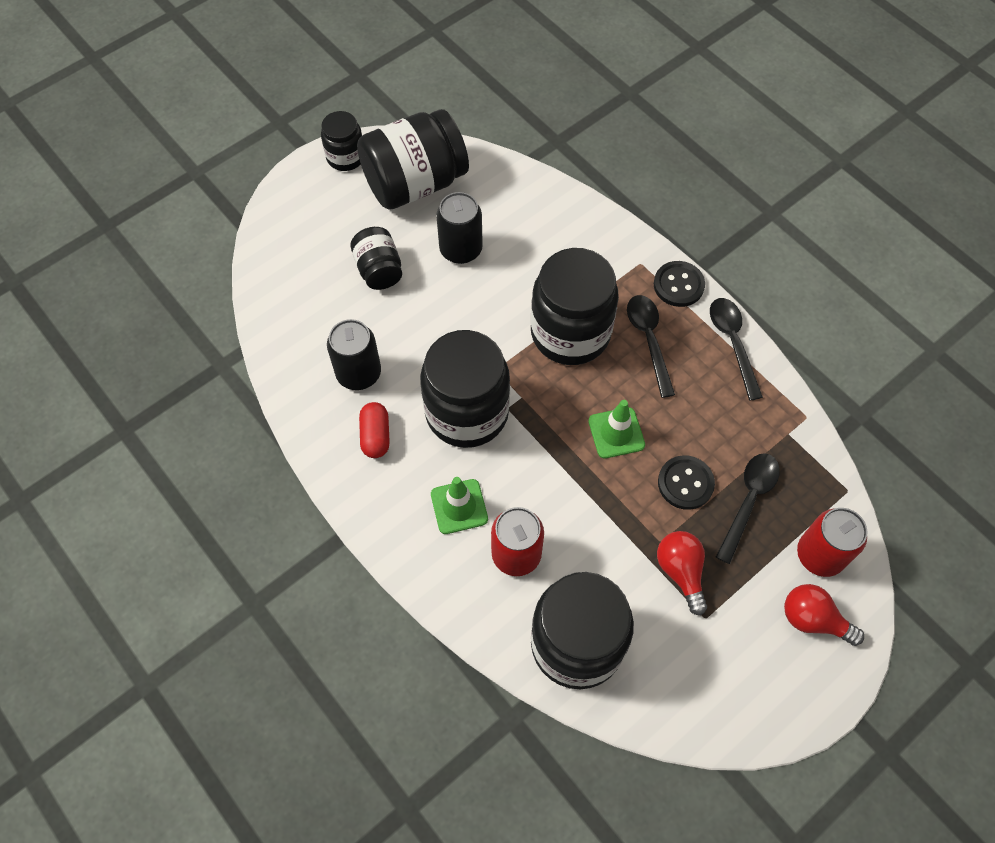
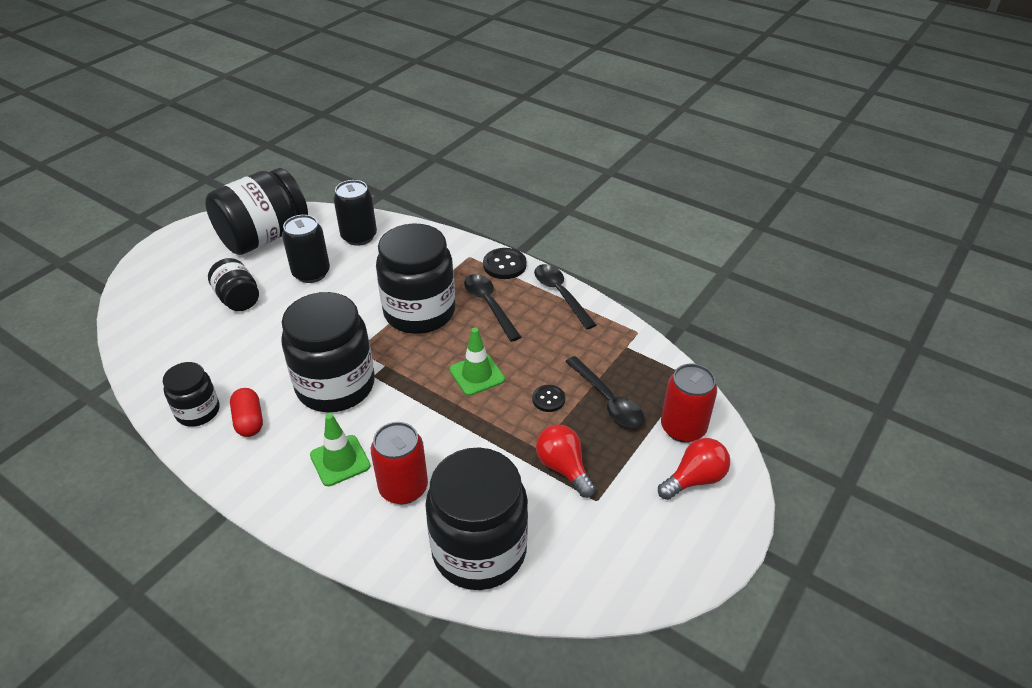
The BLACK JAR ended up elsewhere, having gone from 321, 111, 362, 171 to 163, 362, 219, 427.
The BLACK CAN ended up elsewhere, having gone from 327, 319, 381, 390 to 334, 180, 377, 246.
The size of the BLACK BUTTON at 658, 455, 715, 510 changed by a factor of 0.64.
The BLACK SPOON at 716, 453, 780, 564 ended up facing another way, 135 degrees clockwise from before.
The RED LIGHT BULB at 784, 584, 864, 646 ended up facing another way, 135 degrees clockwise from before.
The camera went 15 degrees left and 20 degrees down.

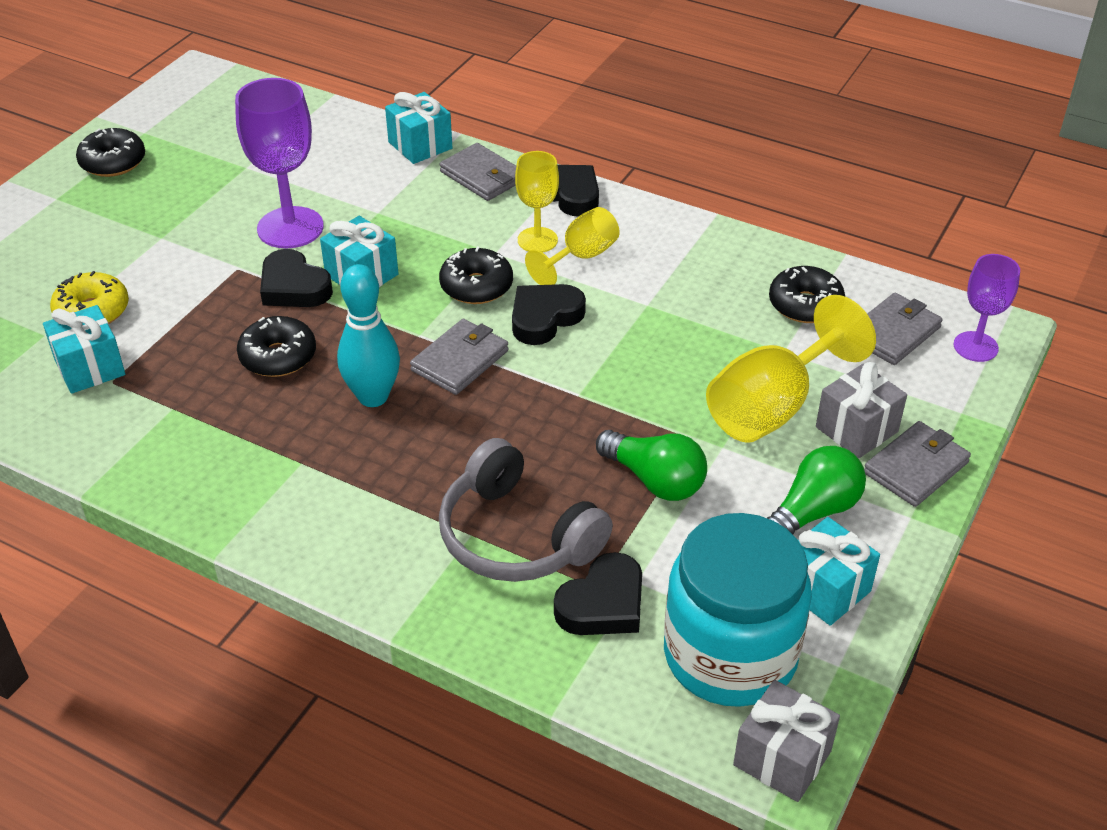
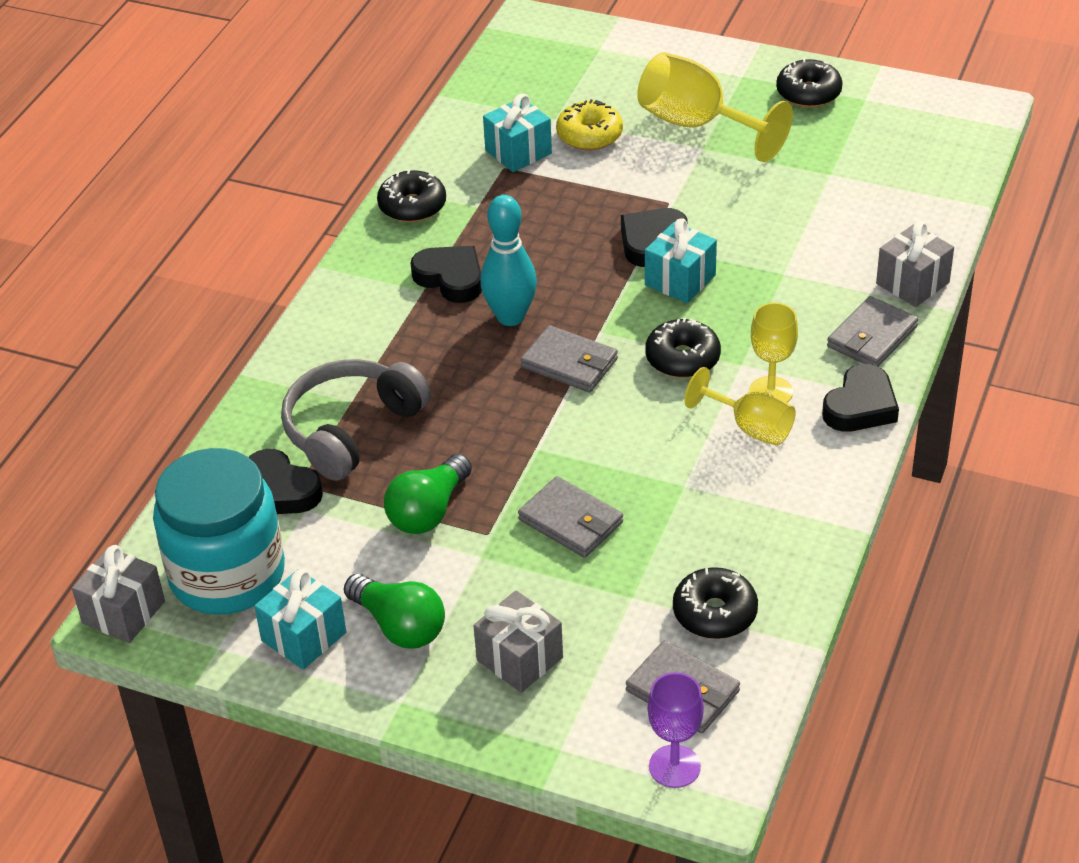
The BLACK DONUT ended up elsewhere, having gone from 237, 316, 316, 377 to 377, 169, 446, 223.
The BLACK HEART ended up elsewhere, having gone from 512, 284, 586, 345 to 410, 246, 482, 303.
The GREY WALLET ended up elsewhere, having gone from 864, 421, 971, 507 to 518, 476, 623, 558.
The YELLOW GOBLET ended up elsewhere, having gone from 706, 295, 876, 443 to 637, 52, 793, 162.
What was the TURQUOISE GIFT at 385, 92, 452, 164 turned into the GREY GIFT at 876, 221, 954, 307.
The second view lost the PURPLE GOBLET at 235, 78, 324, 249.
The camera went 85 degrees right and 0 degrees up.

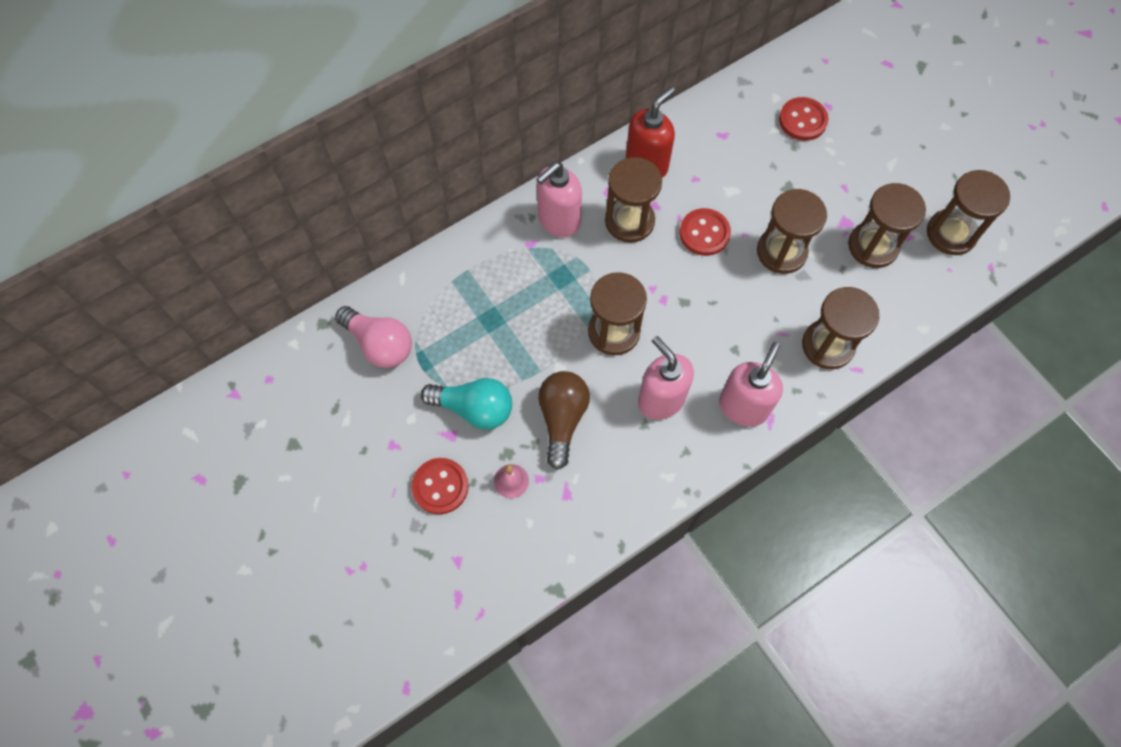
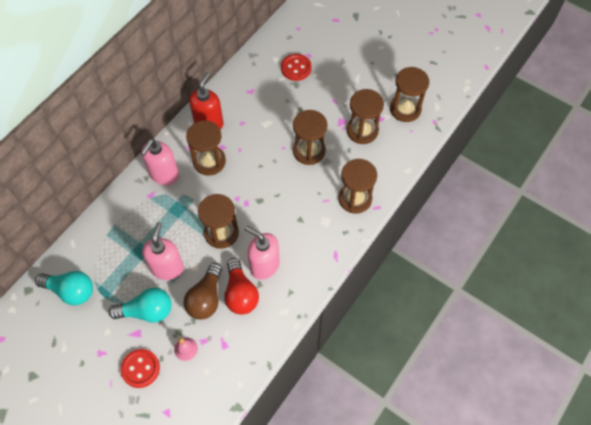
What was the PINK LIGHT BULB at 335, 306, 412, 368 turned into the TURQUOISE LIGHT BULB at 35, 271, 93, 305.
The PINK SOAP DISPENSER ended up elsewhere, having gone from 719, 342, 783, 427 to 142, 222, 184, 280.
The BROWN LIGHT BULB at 538, 371, 590, 470 ended up facing another way, 150 degrees counterclockwise from before.
The second view gained the RED LIGHT BULB at 224, 258, 259, 315.
The second view lost the RED BUTTON at 680, 208, 731, 256.
The camera went 20 degrees left and 5 degrees down.

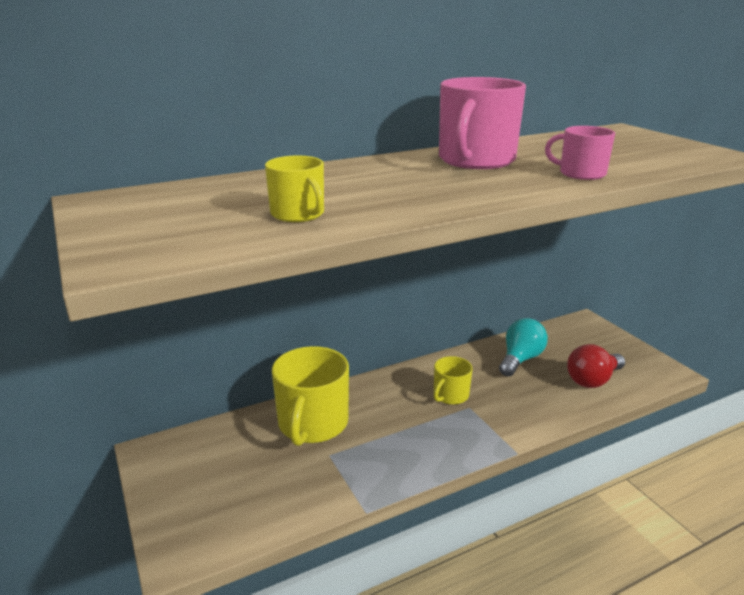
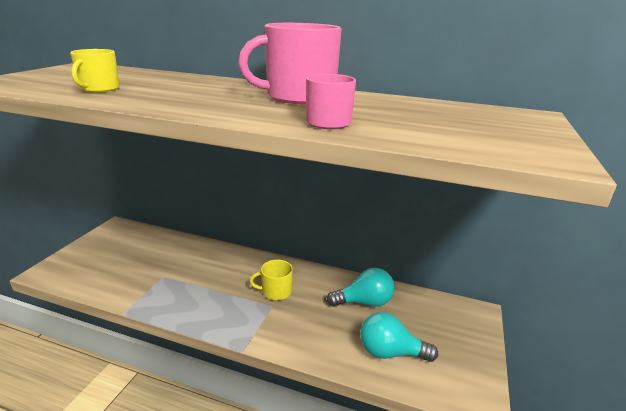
What was the RED LIGHT BULB at 567, 344, 625, 388 turned into the TURQUOISE LIGHT BULB at 360, 312, 438, 362.
The second view lost the YELLOW MUG at 272, 346, 349, 446.
The camera went 45 degrees right and 0 degrees up.

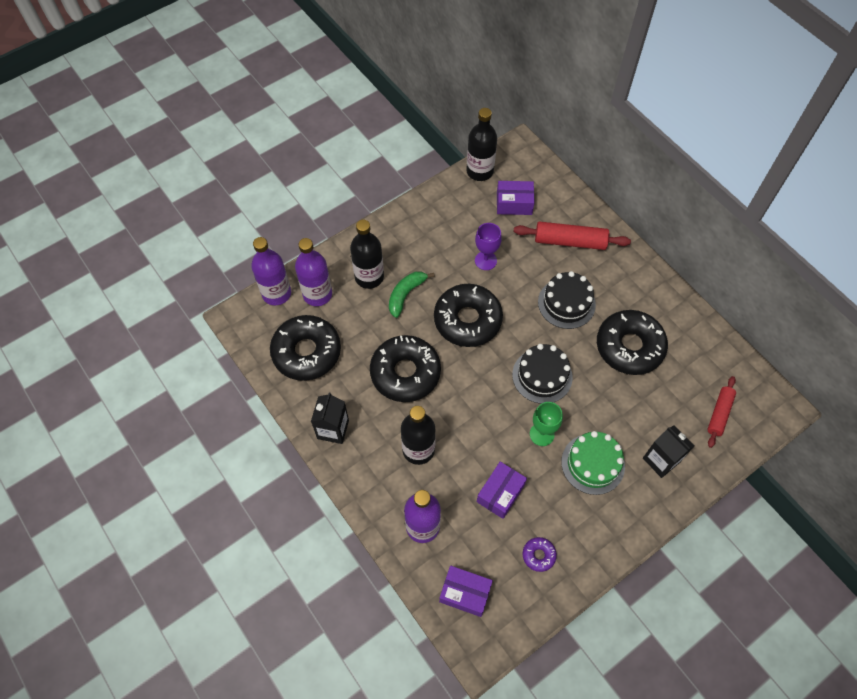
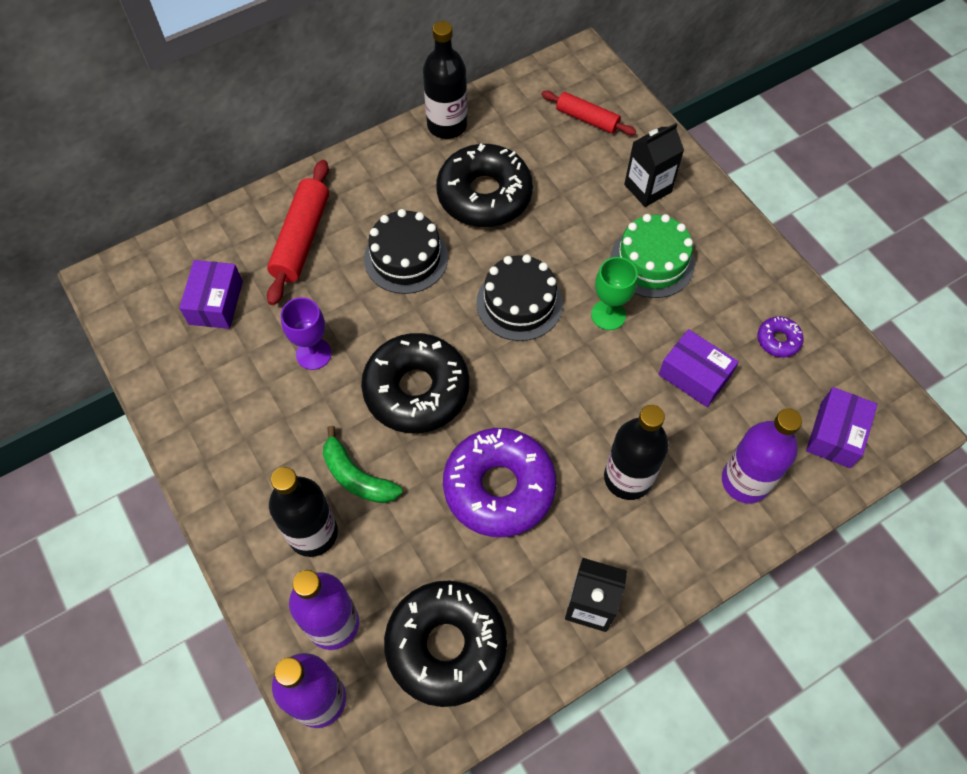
The BLACK BOTTLE ended up elsewhere, having gone from 466, 108, 497, 181 to 423, 21, 467, 139.
What was the BLACK DONUT at 370, 335, 441, 402 turned into the PURPLE DONUT at 443, 428, 556, 537.
The camera went 85 degrees left and 0 degrees up.

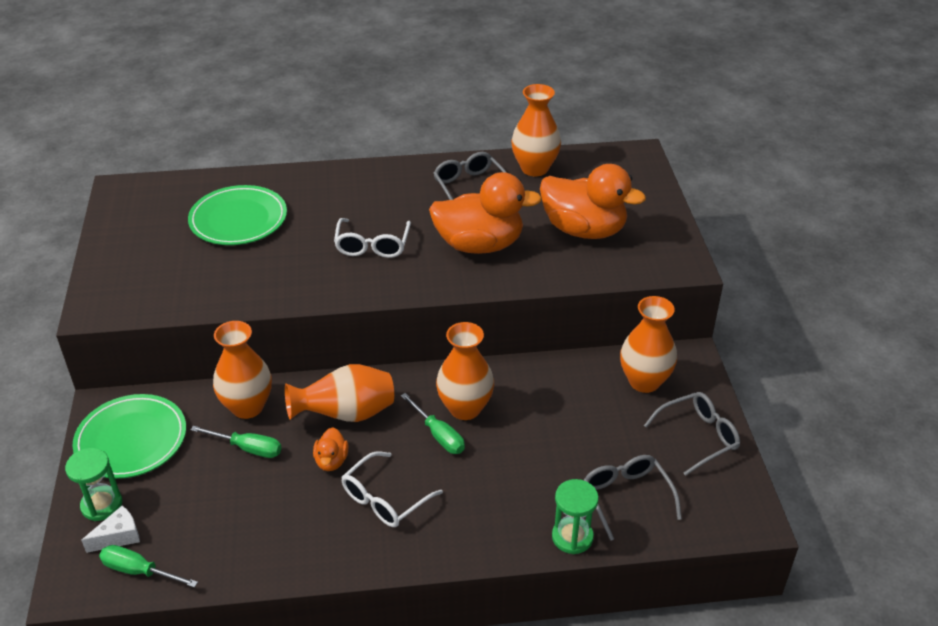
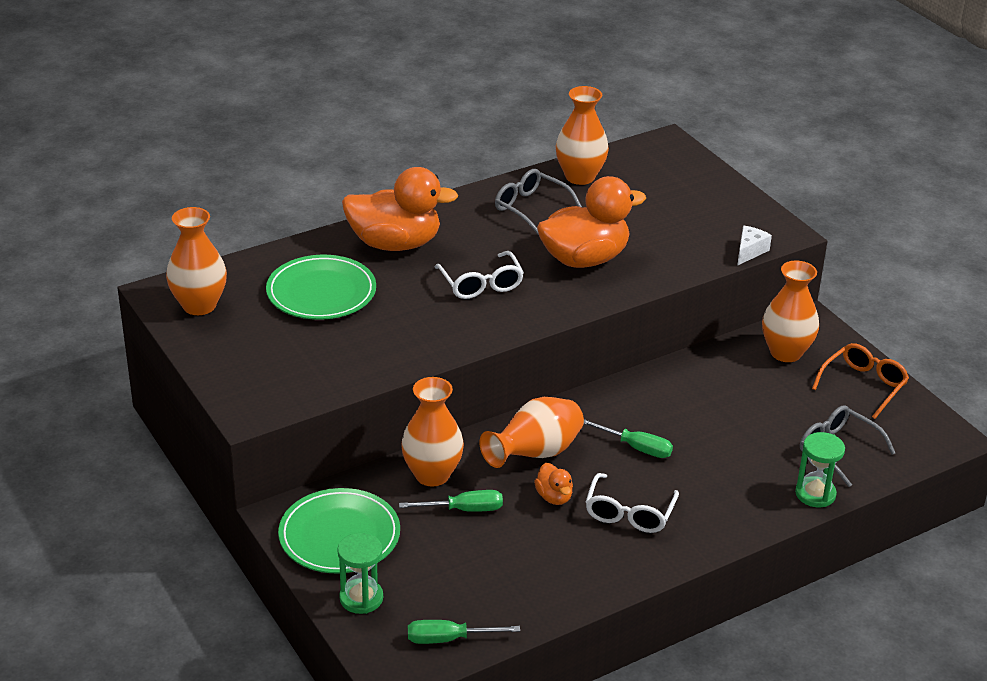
The ORANGE VASE ended up elsewhere, having gone from 436, 322, 494, 420 to 166, 207, 227, 315.
The ORANGE DUCK ended up elsewhere, having gone from 540, 164, 646, 239 to 342, 167, 458, 251.
The WHITE CHEESE ended up elsewhere, having gone from 81, 506, 140, 553 to 737, 226, 772, 266.
What was the GREY GLASSES at 644, 392, 740, 476 turned into the ORANGE GLASSES at 812, 343, 909, 419.
The camera went 25 degrees left and 5 degrees down.

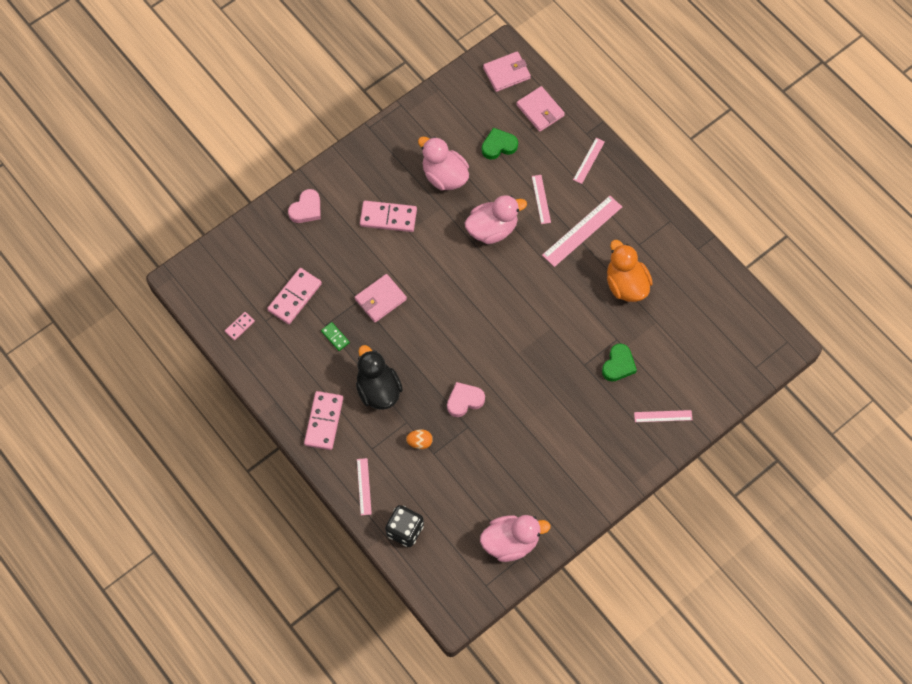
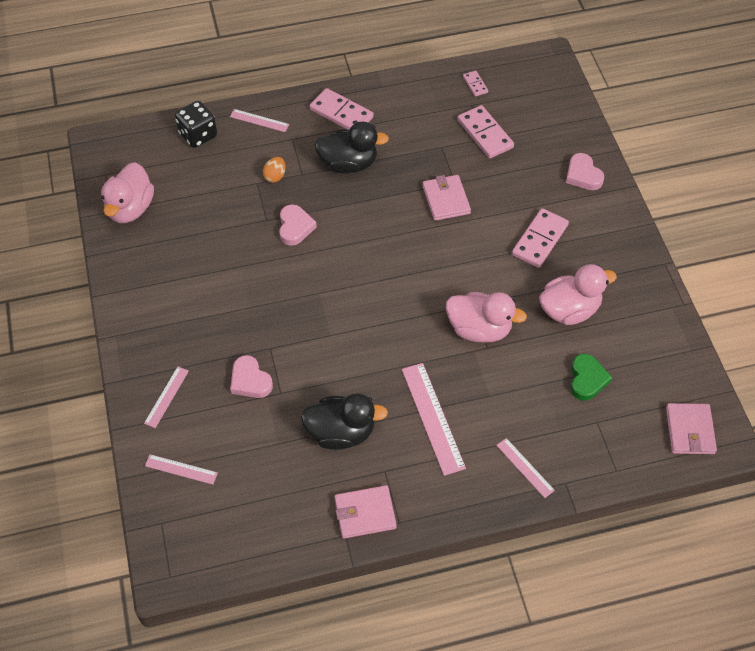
The PINK RULER ended up elsewhere, having gone from 532, 175, 551, 224 to 145, 454, 218, 485.
What was the GREEN HEART at 602, 344, 637, 382 turned into the PINK HEART at 230, 355, 273, 398.
What was the ORANGE DUCK at 607, 240, 653, 302 turned into the BLACK DUCK at 301, 393, 388, 450.
The PINK WALLET ended up elsewhere, having gone from 516, 86, 565, 132 to 334, 485, 397, 539.
The PINK DUCK at 465, 195, 527, 244 ended up facing another way, 75 degrees counterclockwise from before.
The second view lost the GREEN DOMINO at 321, 322, 350, 351.
The camera went 115 degrees right and 10 degrees down.

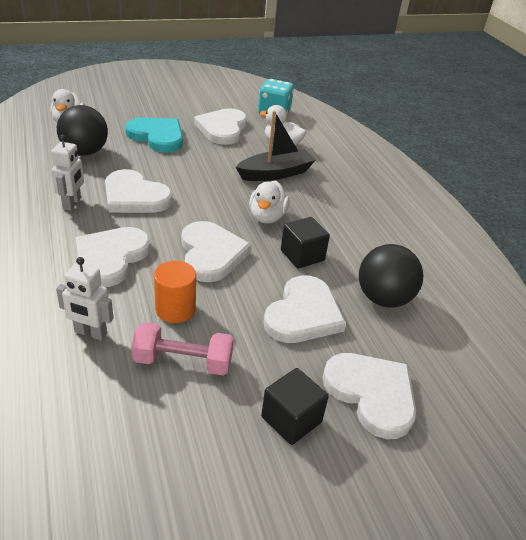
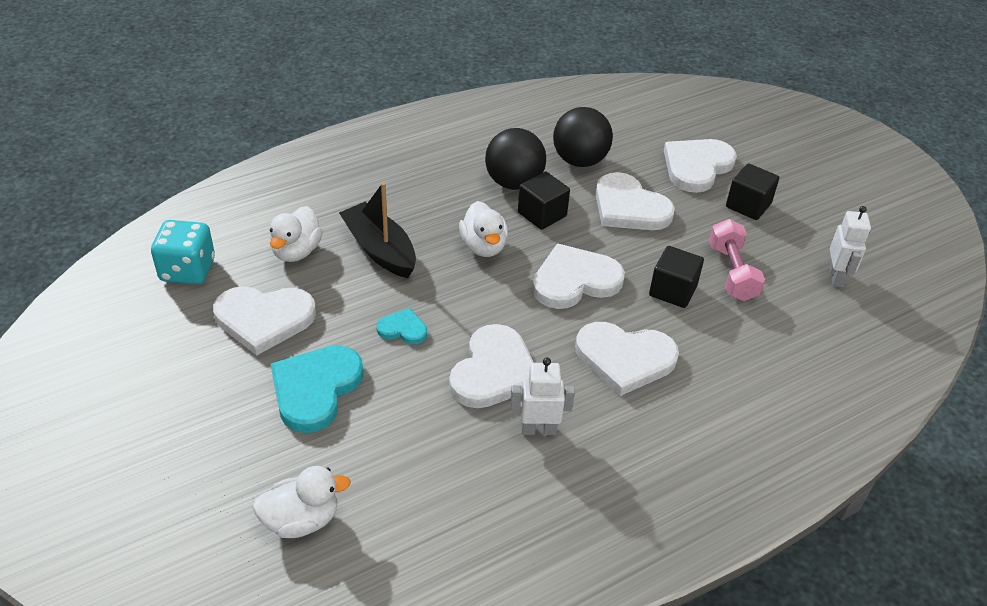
The second view gained the TURQUOISE HEART at 376, 308, 427, 344.
The WHITE DUCK at 249, 180, 290, 223 ended up facing another way, 75 degrees clockwise from before.
The BLACK BALL ended up elsewhere, having gone from 57, 105, 108, 156 to 485, 128, 546, 190.
The WHITE HEART at 263, 275, 346, 343 ended up facing another way, 150 degrees counterclockwise from before.
Where the ORANGE CYLINDER stood at 154, 261, 196, 323, the BLACK CUBE came to stand at 649, 246, 704, 308.
The WHITE ROBOT ended up elsewhere, having gone from 56, 257, 114, 340 to 829, 206, 871, 287.
The camera went 100 degrees left and 5 degrees up.

